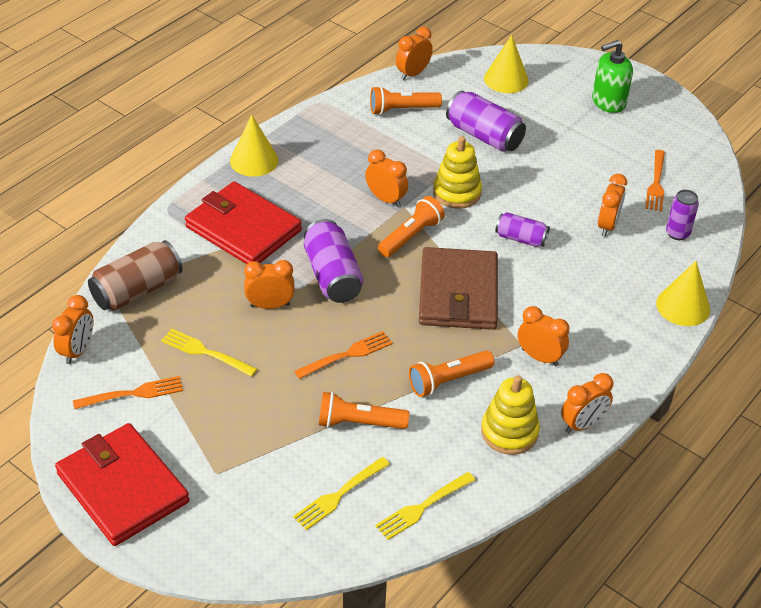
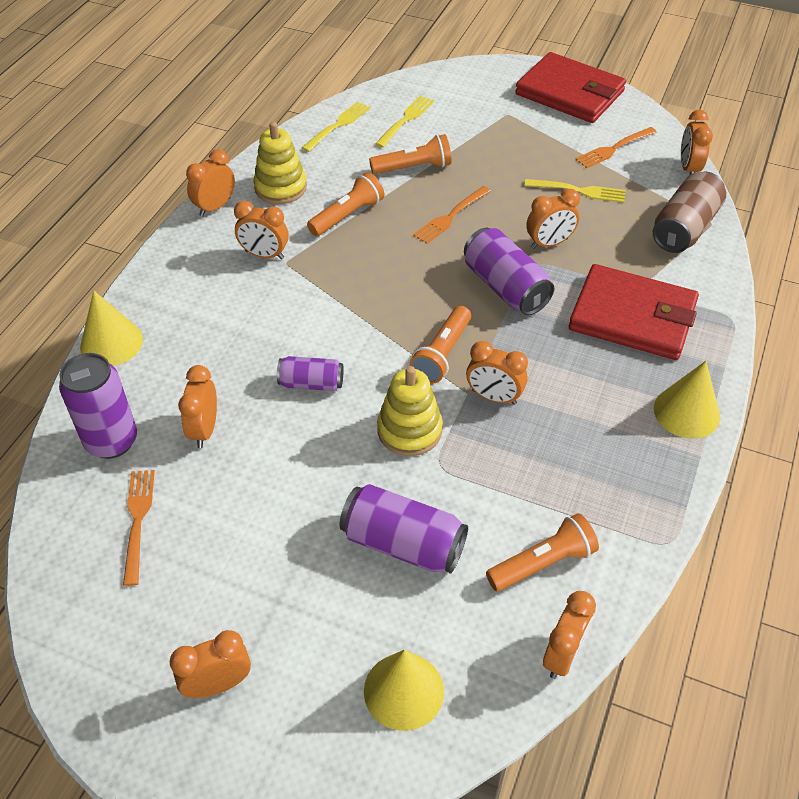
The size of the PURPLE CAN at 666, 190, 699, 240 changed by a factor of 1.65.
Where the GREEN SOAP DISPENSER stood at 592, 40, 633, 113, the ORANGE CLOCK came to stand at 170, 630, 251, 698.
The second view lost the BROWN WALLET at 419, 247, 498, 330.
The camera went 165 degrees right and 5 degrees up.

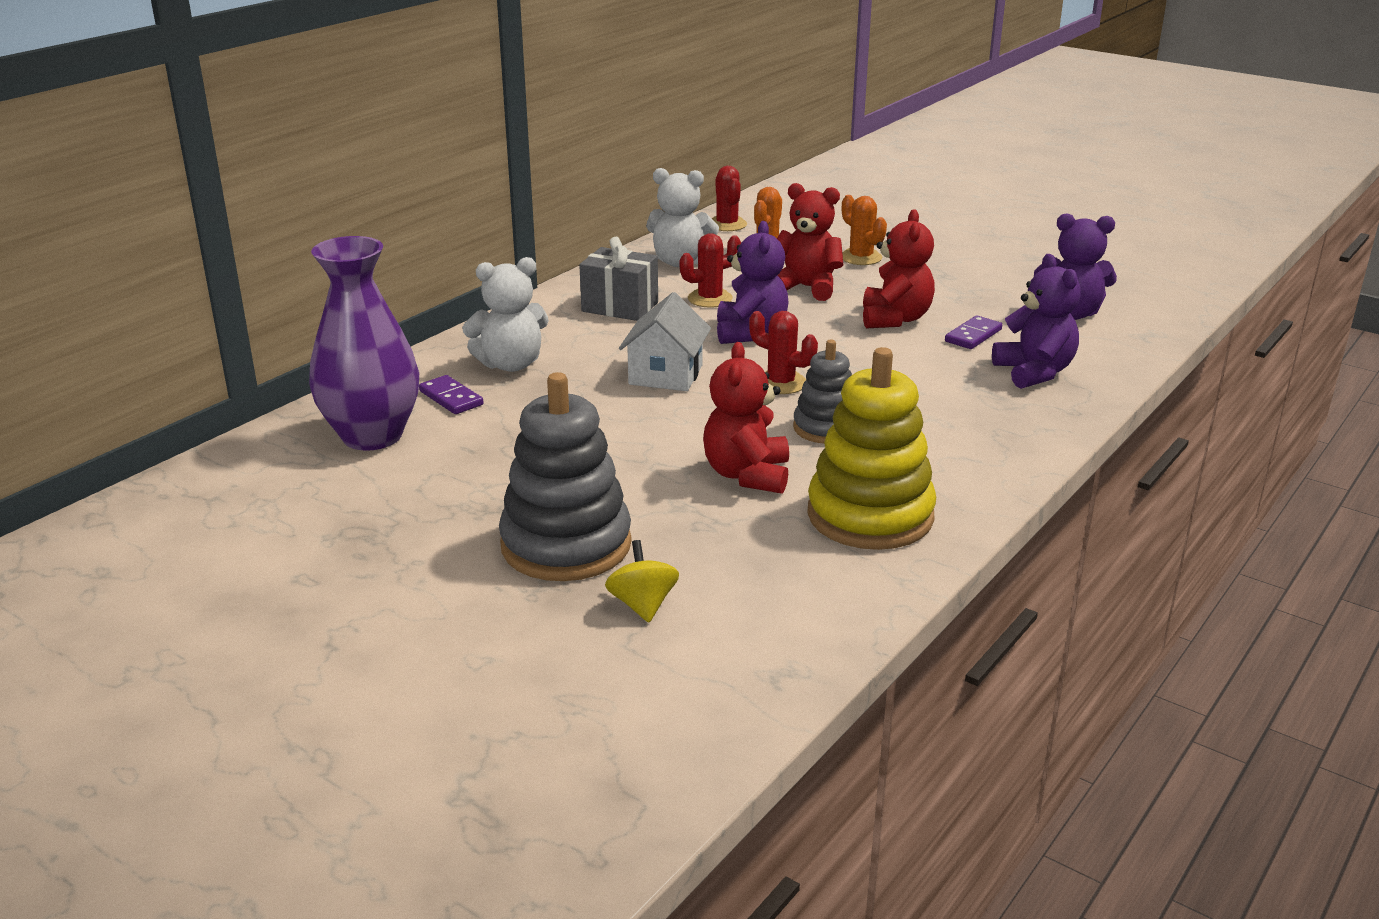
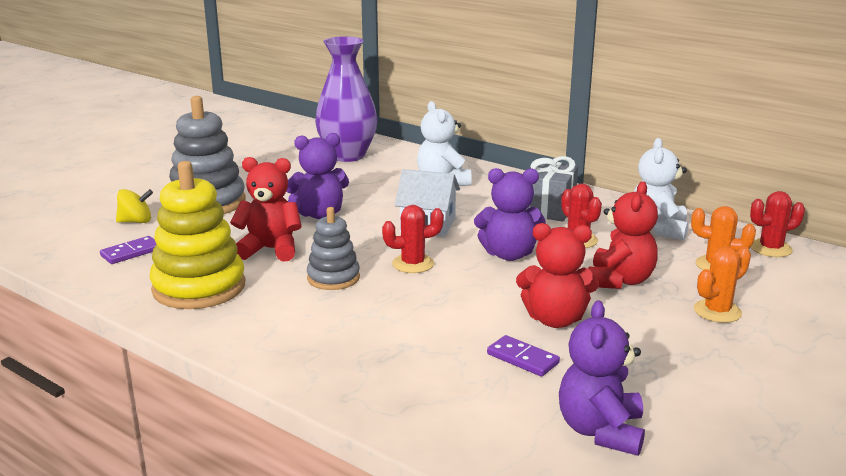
The PURPLE DOMINO ended up elsewhere, having gone from 419, 375, 484, 414 to 100, 236, 156, 264.
The PURPLE TEDDY BEAR ended up elsewhere, having gone from 992, 254, 1081, 389 to 287, 133, 349, 219.
The RED CACTUS at 749, 311, 818, 394 ended up facing another way, 45 degrees clockwise from before.
The camera went 90 degrees right and 5 degrees down.

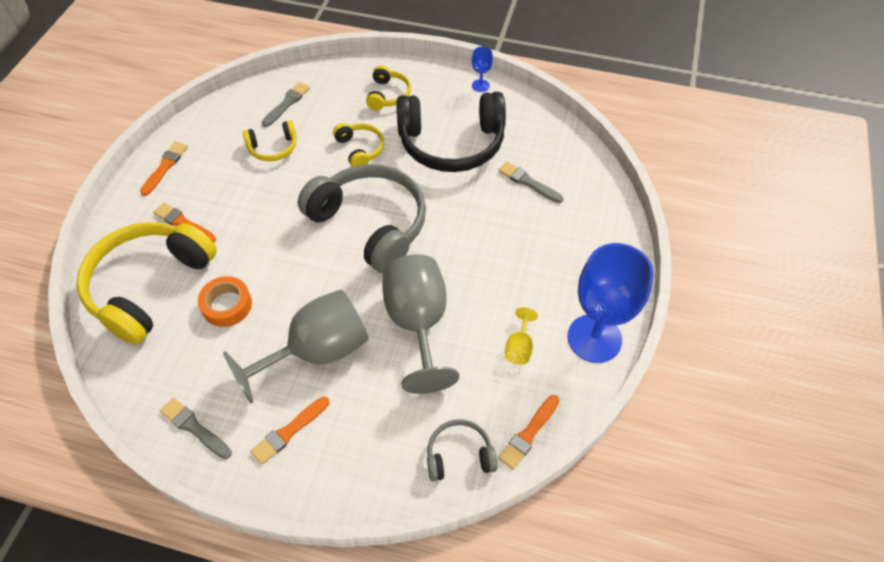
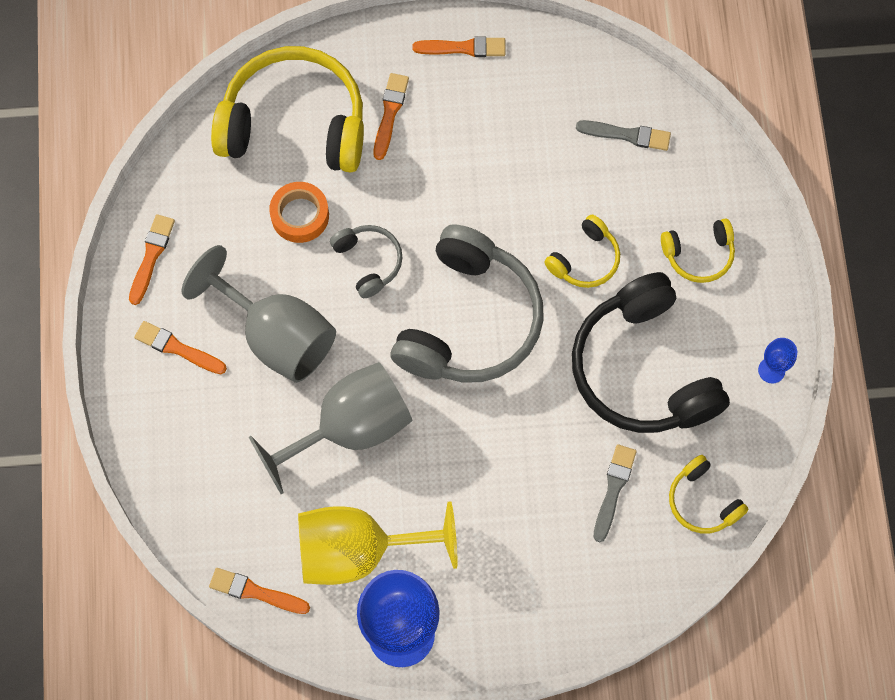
What was the GREY BRUSH at 160, 398, 232, 459 turned into the ORANGE BRUSH at 129, 214, 175, 305.
The size of the YELLOW GOBLET at 505, 307, 538, 364 changed by a factor of 2.36.
The GREY HEADPHONES ended up elsewhere, having gone from 427, 419, 497, 481 to 330, 225, 402, 298.
The YELLOW HEADPHONES ended up elsewhere, having gone from 243, 120, 297, 161 to 669, 455, 749, 533.
The camera went 70 degrees right and 15 degrees up.

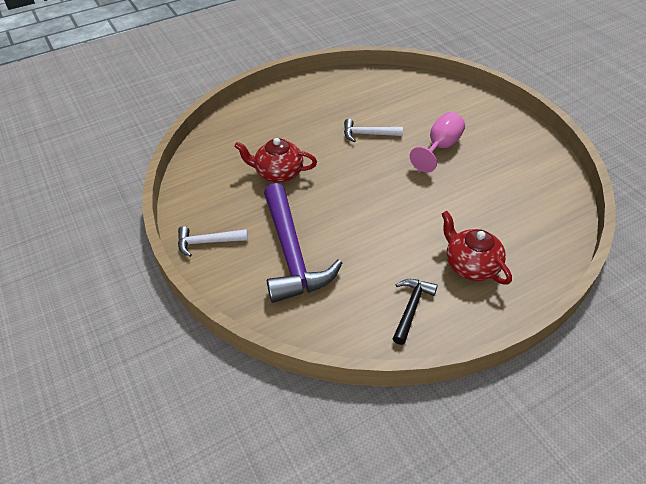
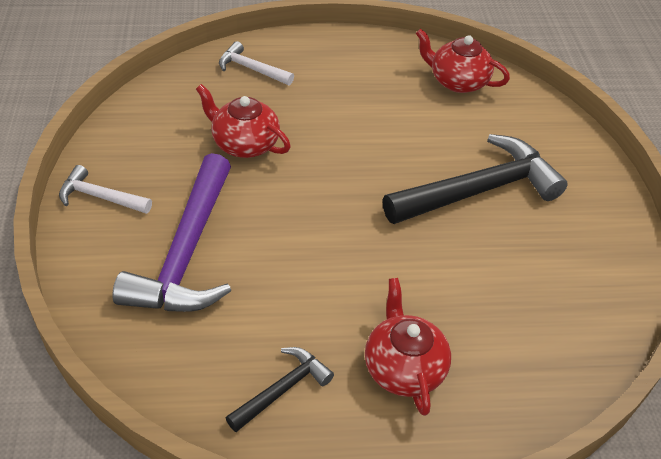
The WHITE HAMMER ended up elsewhere, having gone from 344, 119, 403, 142 to 219, 41, 294, 85.
Where the PINK GOBLET stood at 410, 112, 465, 172, the BLACK HAMMER came to stand at 382, 134, 568, 224.
The second view gained the RED TEAPOT at 416, 29, 510, 93.
The camera went 20 degrees right and 0 degrees up.

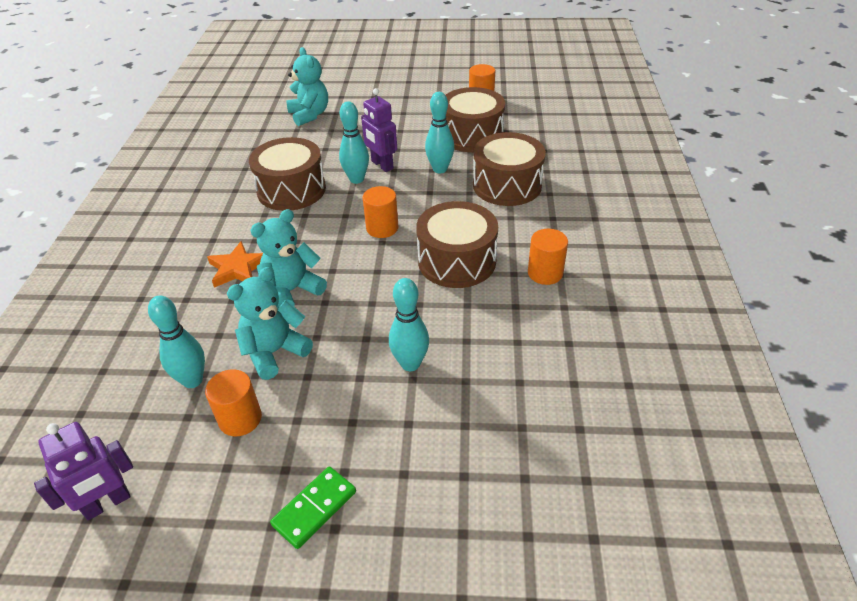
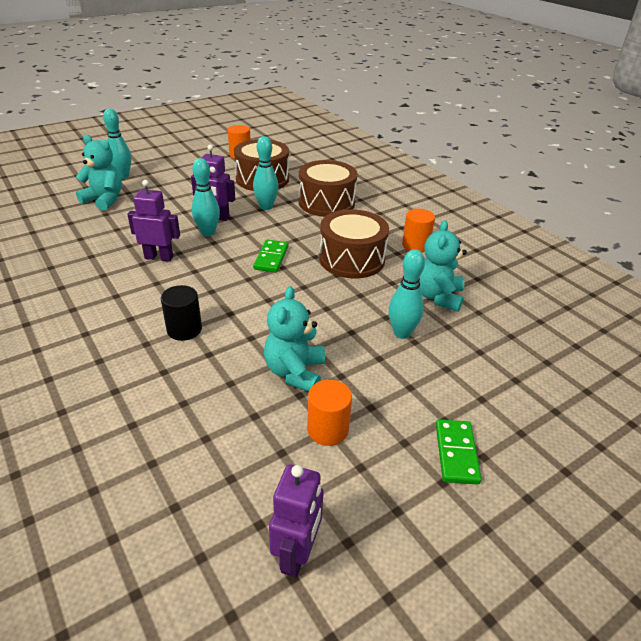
The TURQUOISE BOWLING PIN ended up elsewhere, having gone from 148, 296, 205, 388 to 103, 108, 131, 179.
Where the BROWN DRUM stood at 249, 137, 326, 211, the PURPLE ROBOT came to stand at 127, 180, 180, 262.
Where the ORANGE STAR stood at 207, 241, 263, 288, the BLACK CYLINDER came to stand at 161, 285, 202, 341.
Where the ORANGE CYLINDER stood at 362, 186, 398, 238, the GREEN DOMINO came to stand at 253, 240, 288, 272.
The TURQUOISE TEDDY BEAR ended up elsewhere, having gone from 250, 209, 327, 306 to 419, 220, 467, 312.
The camera went 40 degrees left and 5 degrees down.

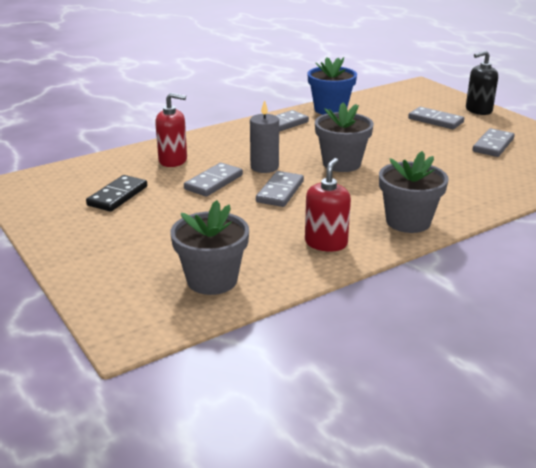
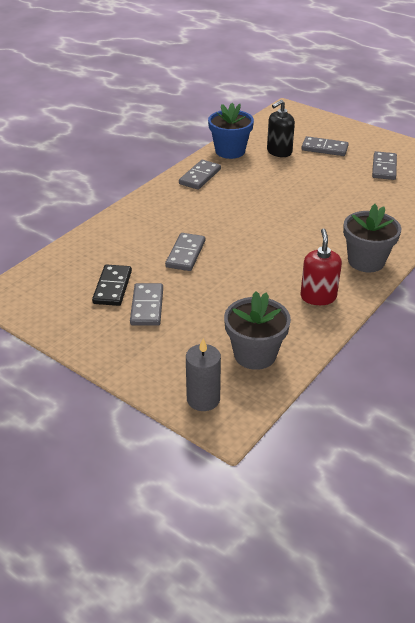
The GREY DOMINO ended up elsewhere, having gone from 256, 171, 304, 207 to 130, 283, 163, 326.
The GREY CANDLE ended up elsewhere, having gone from 250, 100, 279, 173 to 186, 339, 221, 411.
The BLACK SOAP DISPENSER ended up elsewhere, having gone from 466, 51, 498, 115 to 267, 100, 295, 157.
The second view lost the RED SOAP DISPENSER at 155, 93, 187, 167.
The second view lost the GREY FLOWER POT at 315, 103, 374, 172.
The camera went 20 degrees left and 10 degrees up.

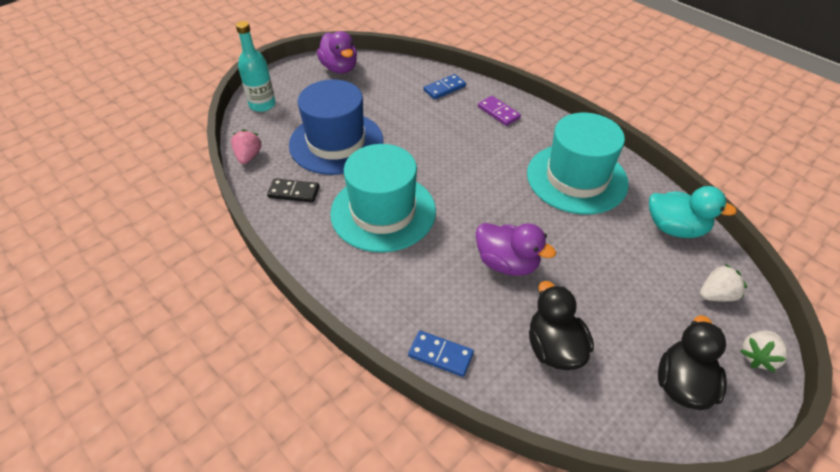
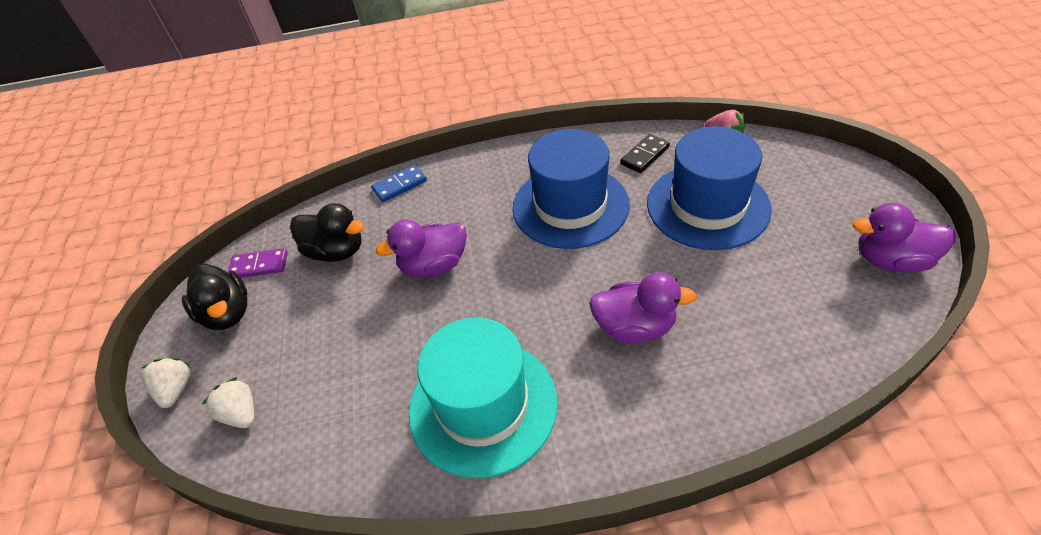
The WHITE STRAWBERRY at 700, 264, 747, 302 ended up facing another way, 120 degrees clockwise from before.
The PURPLE DOMINO ended up elsewhere, having gone from 478, 96, 521, 126 to 228, 248, 288, 278.
What was the TURQUOISE HAT at 330, 144, 436, 252 turned into the BLUE HAT at 513, 129, 630, 249.
The second view gained the PURPLE DUCK at 589, 272, 697, 343.
The second view lost the TURQUOISE BOTTLE at 236, 21, 276, 112.
The second view lost the BLUE DOMINO at 424, 74, 466, 100.
The second view lost the TURQUOISE DUCK at 649, 186, 737, 238.
The camera went 130 degrees right and 0 degrees up.

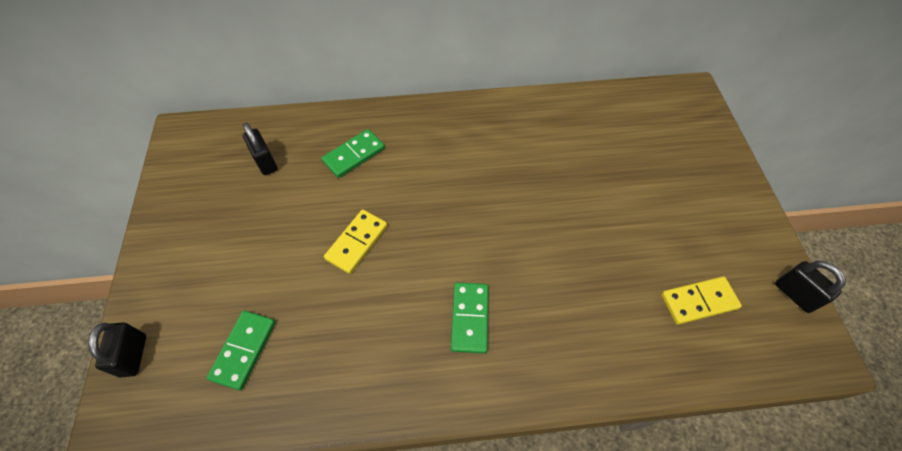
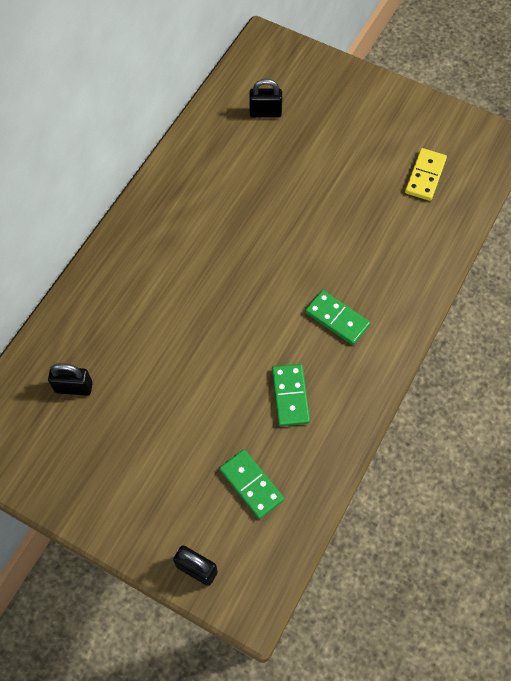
The BLACK PADLOCK ended up elsewhere, having gone from 775, 261, 846, 313 to 250, 79, 282, 118.
The GREEN DOMINO ended up elsewhere, having gone from 322, 129, 385, 178 to 272, 364, 310, 426.
The second view lost the YELLOW DOMINO at 324, 210, 388, 274.
The camera went 55 degrees left and 5 degrees up.

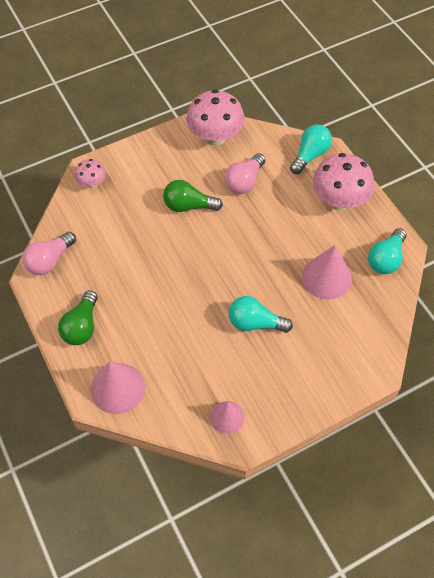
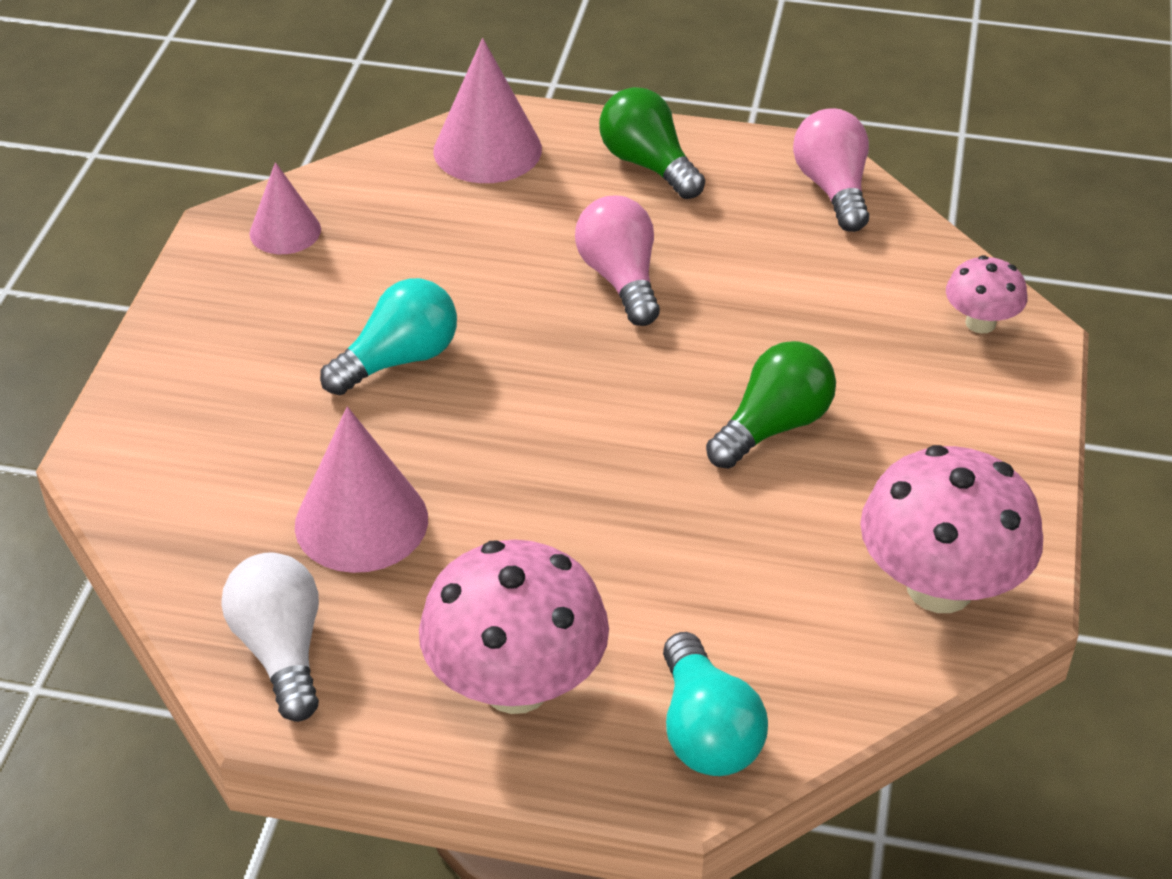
What was the TURQUOISE LIGHT BULB at 368, 228, 406, 274 turned into the WHITE LIGHT BULB at 221, 552, 319, 722.
The PINK LIGHT BULB ended up elsewhere, having gone from 225, 153, 265, 194 to 575, 196, 660, 326.
The camera went 130 degrees right and 15 degrees down.

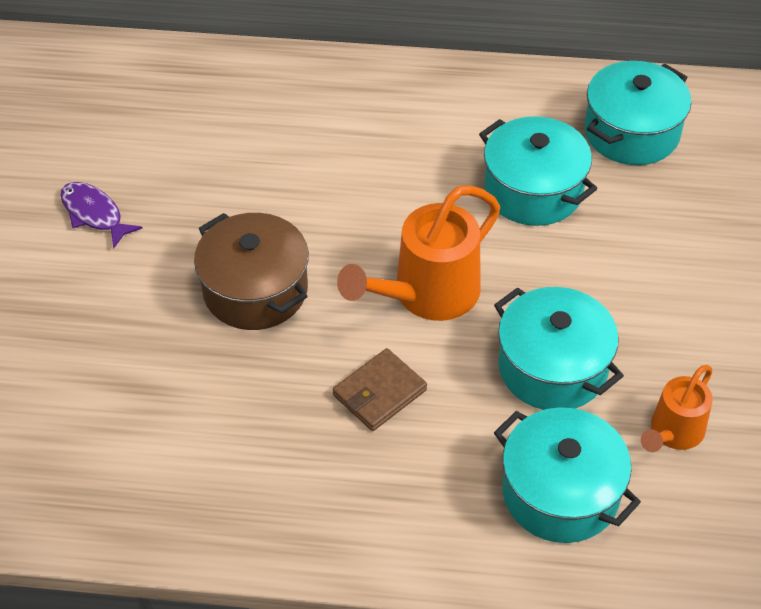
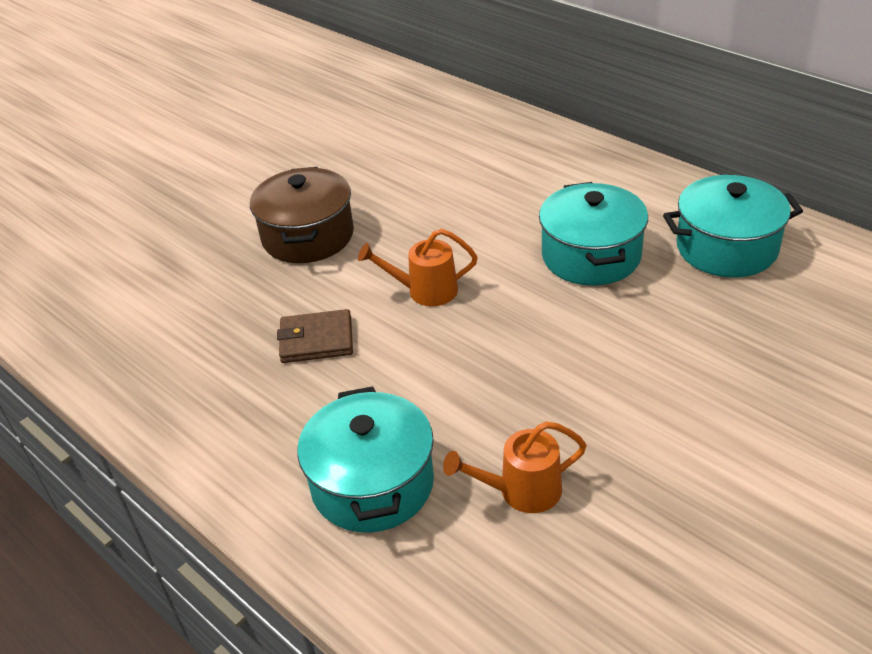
The size of the ORANGE WATERING CAN at 337, 185, 500, 321 changed by a factor of 0.59.
The second view lost the PURPLE FISH at 60, 182, 143, 249.
The second view lost the TURQUOISE POT at 494, 287, 624, 410.
The camera went 40 degrees right and 10 degrees down.

